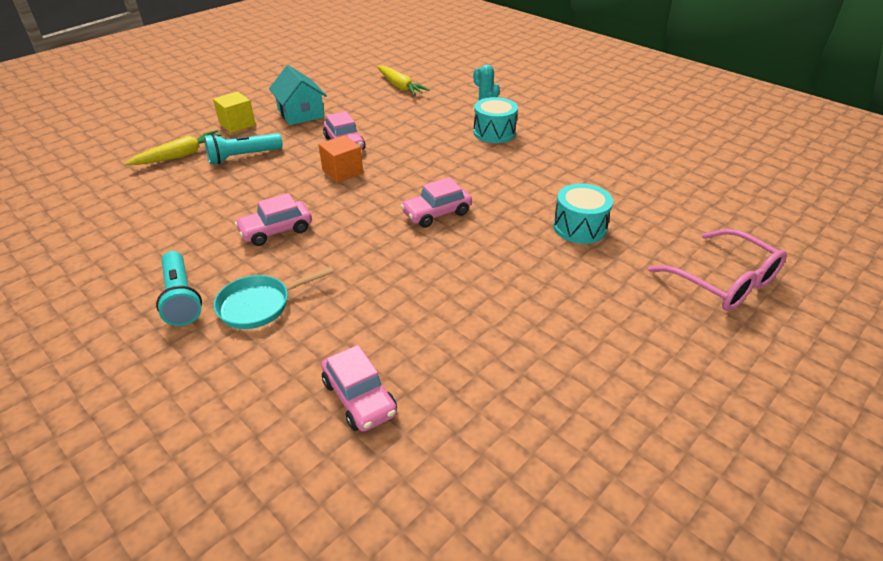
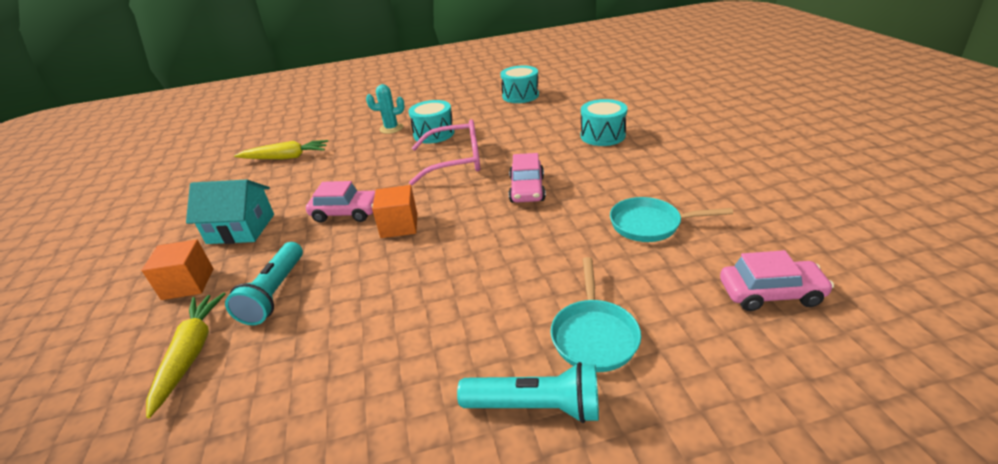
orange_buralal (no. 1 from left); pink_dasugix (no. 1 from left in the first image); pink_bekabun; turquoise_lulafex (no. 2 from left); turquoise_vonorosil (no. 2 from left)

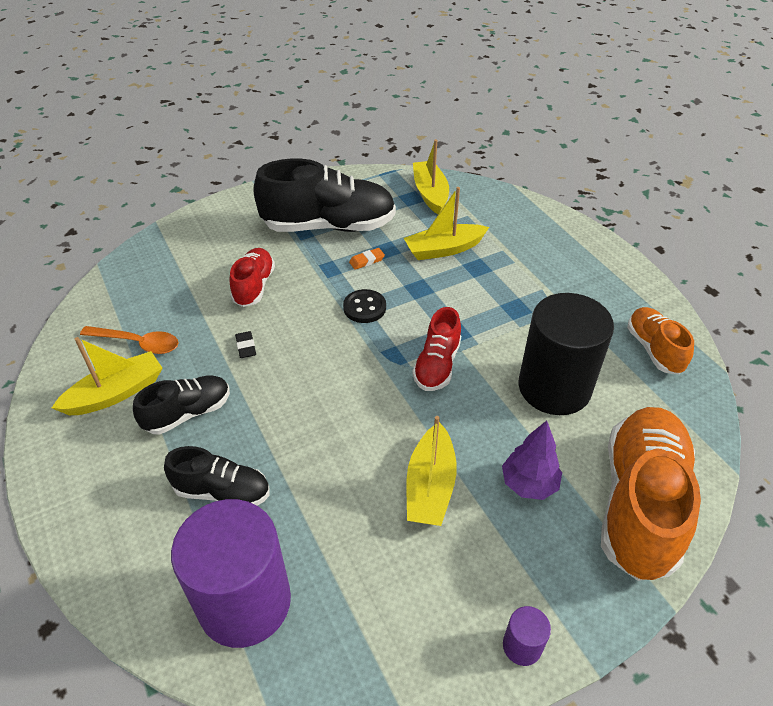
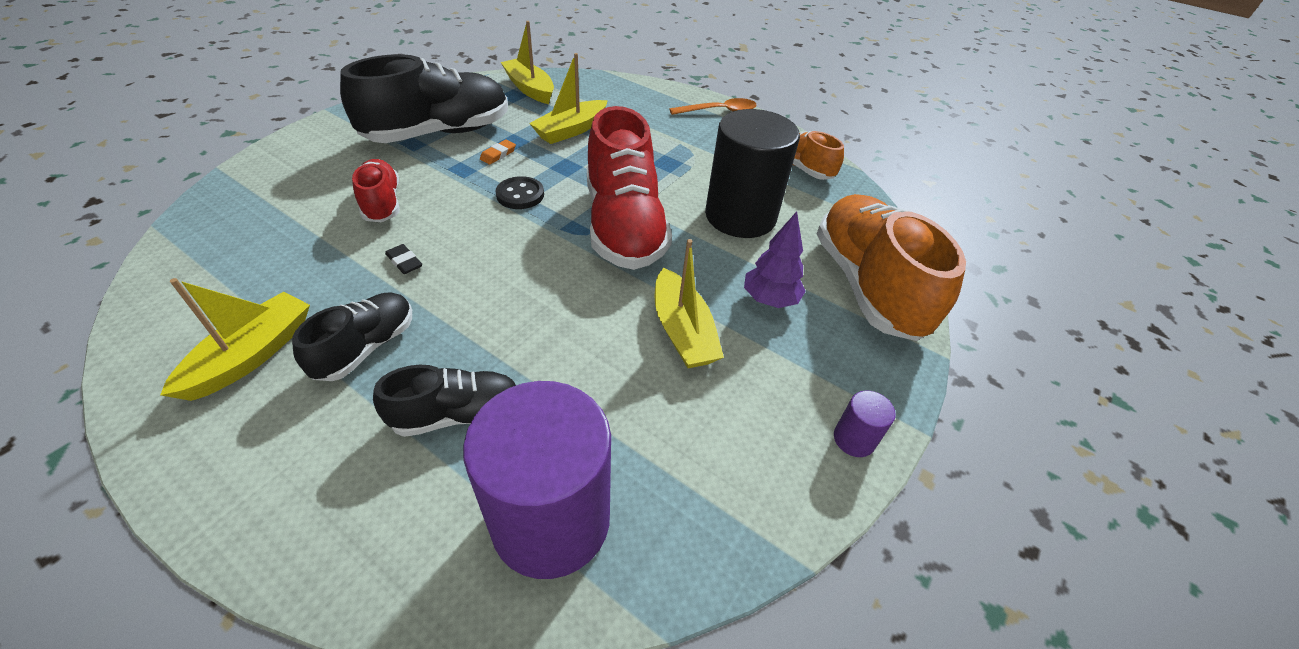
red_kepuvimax (no. 2 from left); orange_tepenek

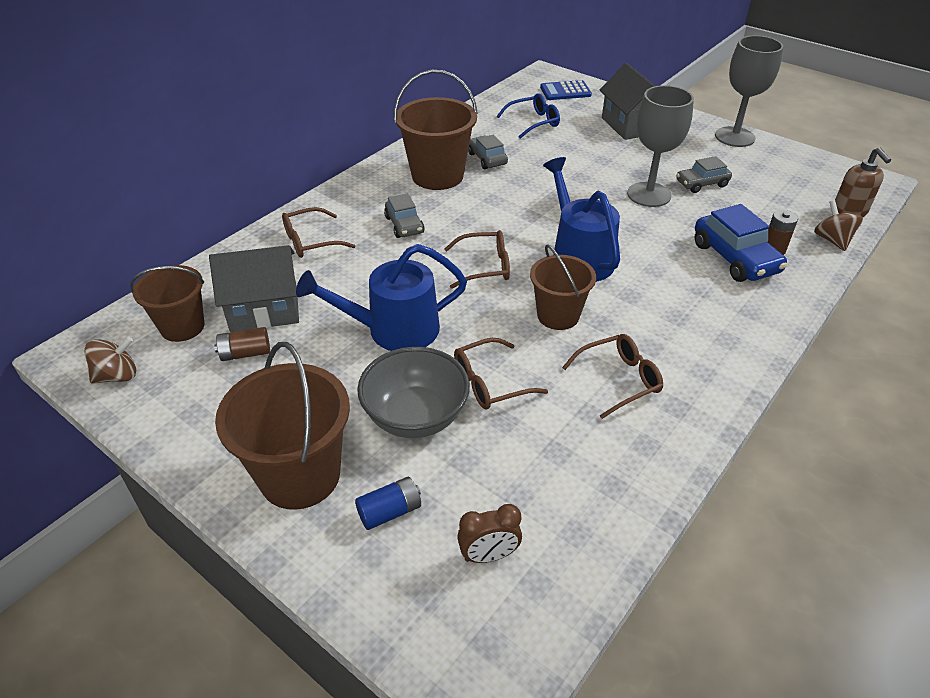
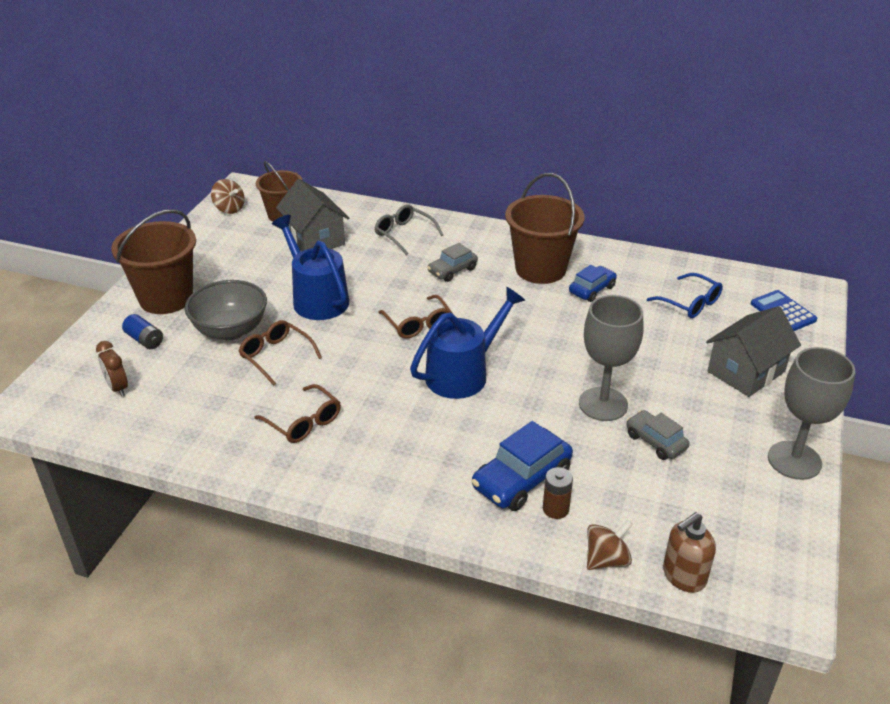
blue_dasugix (no. 2 from left); grey_bekabun; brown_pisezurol (no. 4 from left in the first image); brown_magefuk (no. 1 from left in the first image)

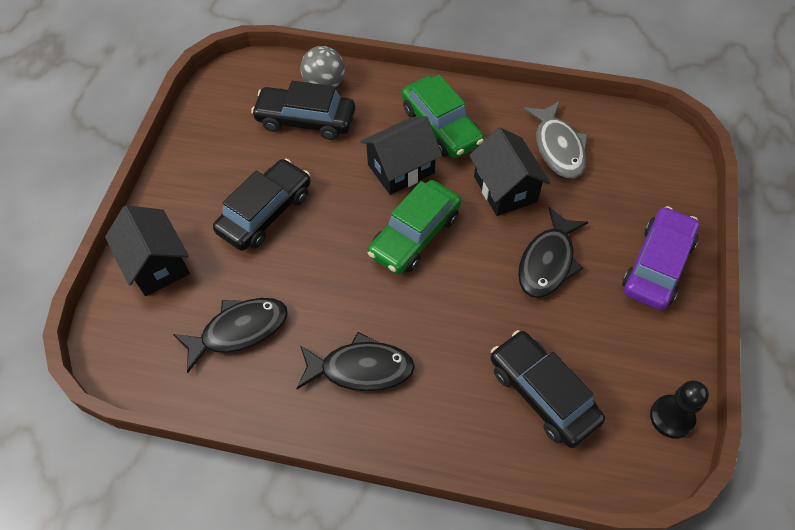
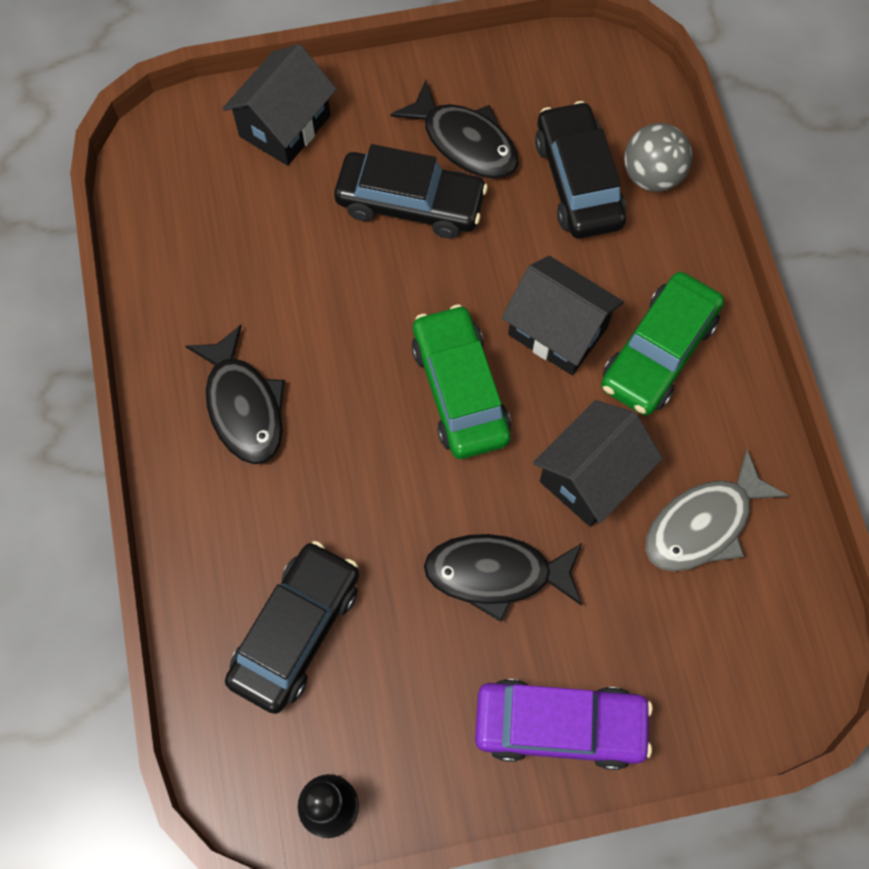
green_dasugix (no. 1 from left); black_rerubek (no. 2 from left)

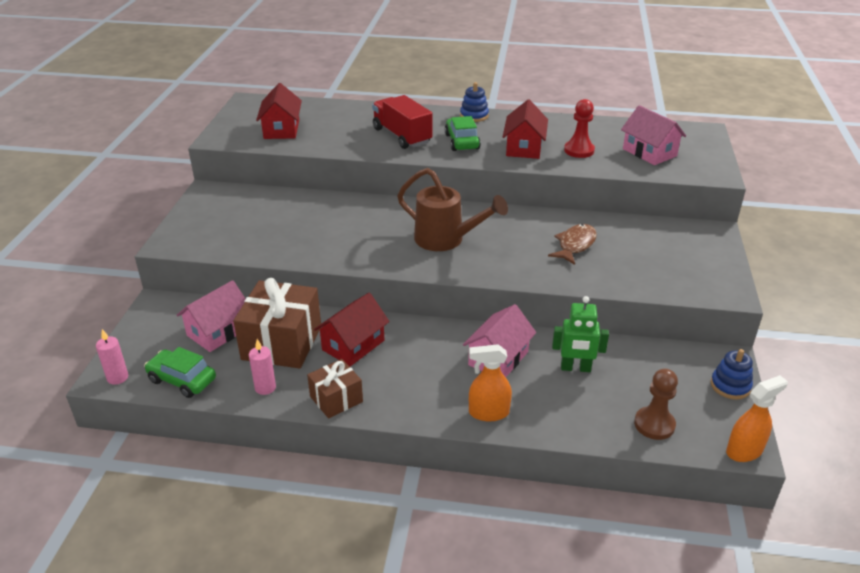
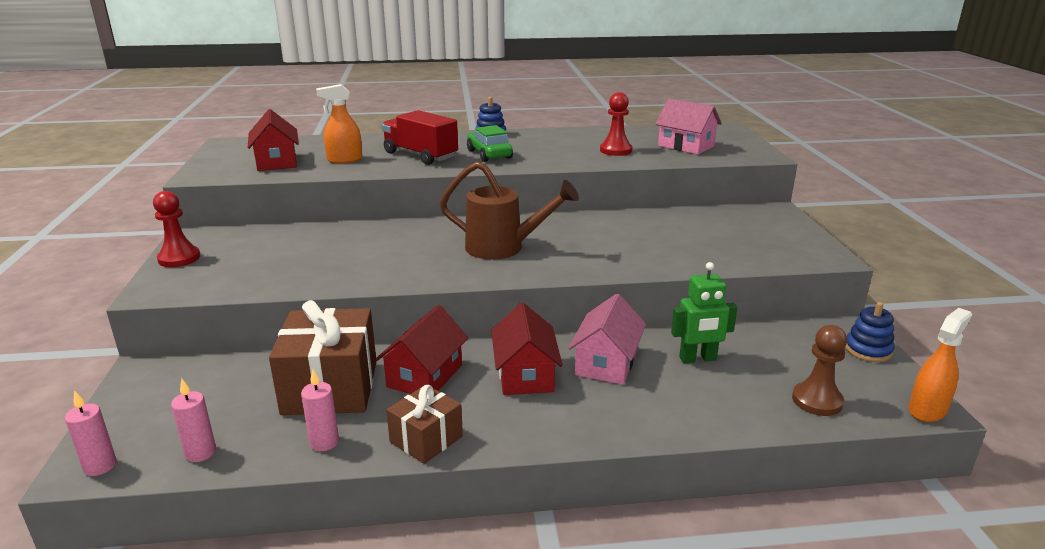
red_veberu (no. 3 from left); brown_rerubek; pink_veberu (no. 1 from left in the first image); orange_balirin (no. 1 from left); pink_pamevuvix (no. 2 from left); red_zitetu (no. 1 from left)

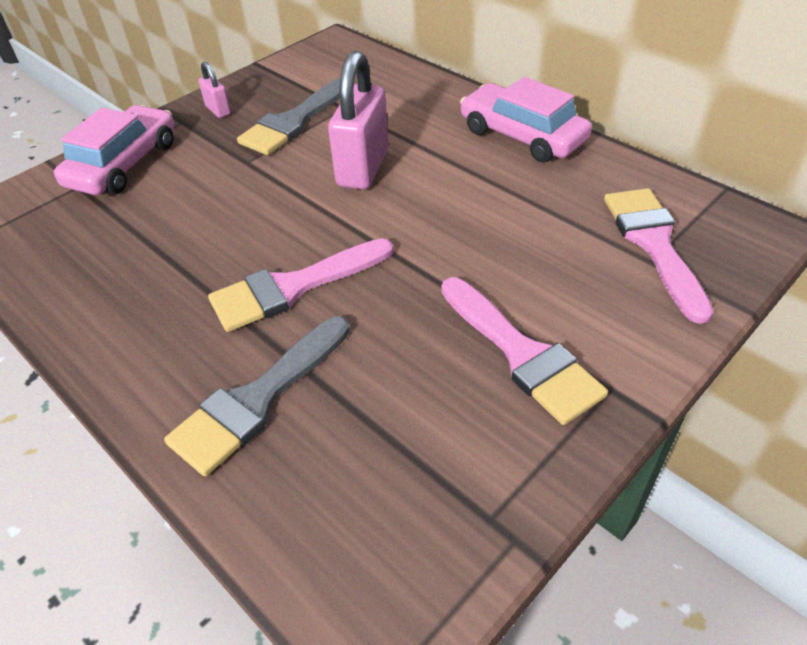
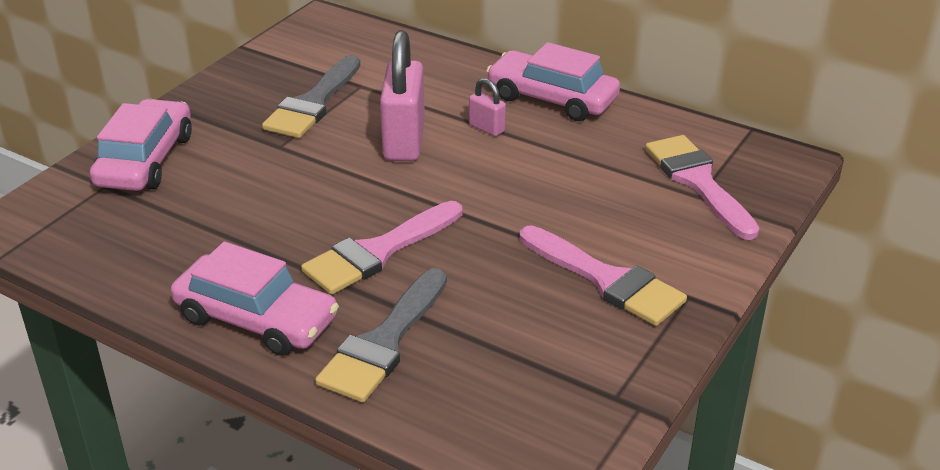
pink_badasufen (no. 2 from left); pink_dasugix (no. 2 from left)

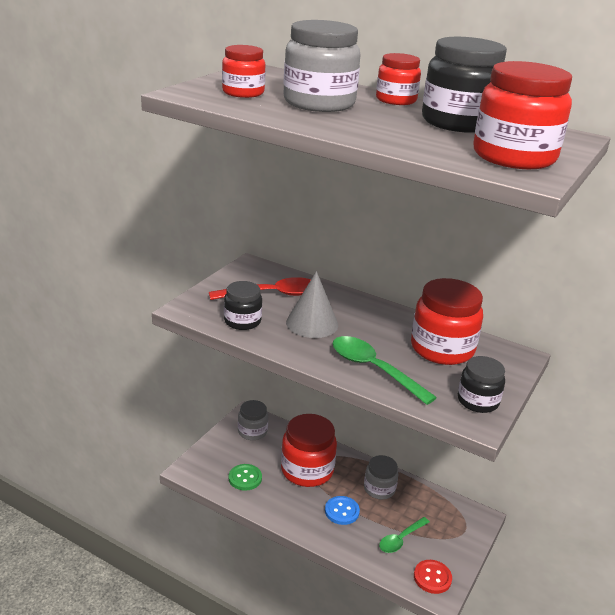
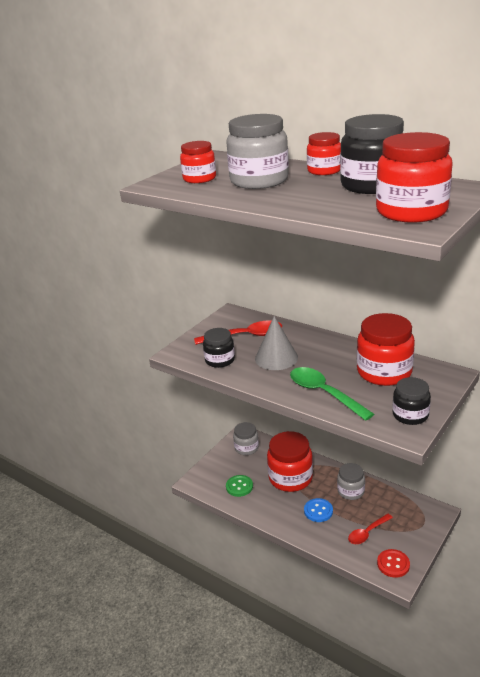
red_tepenek (no. 2 from left)

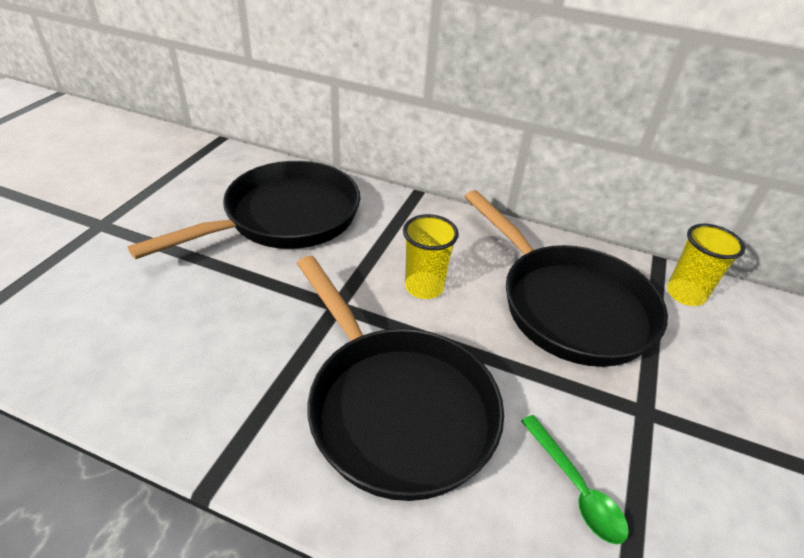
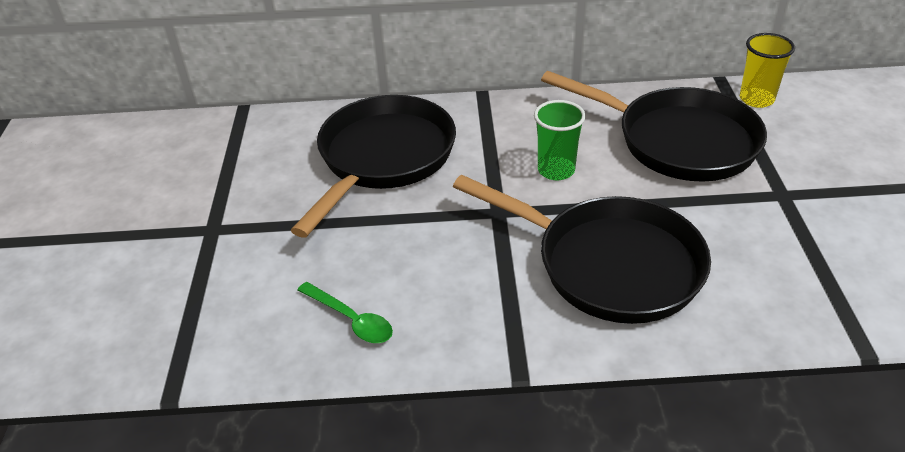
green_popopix; green_tepenek

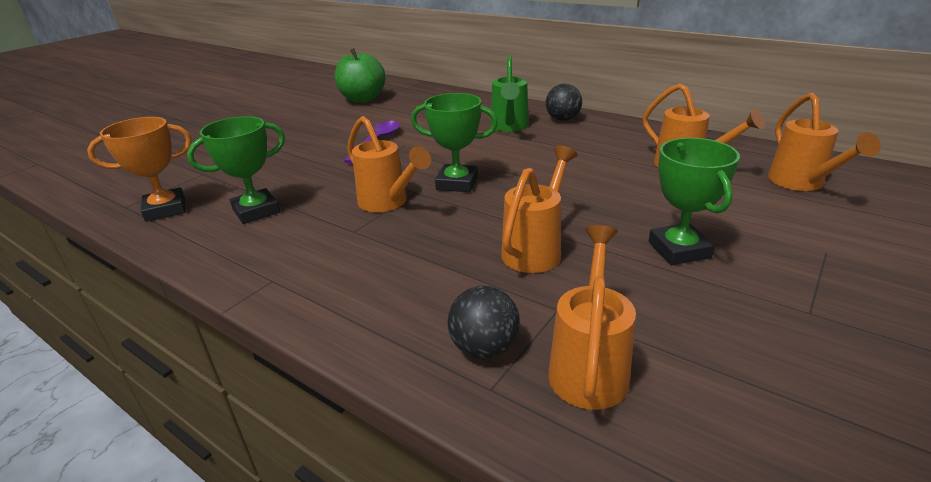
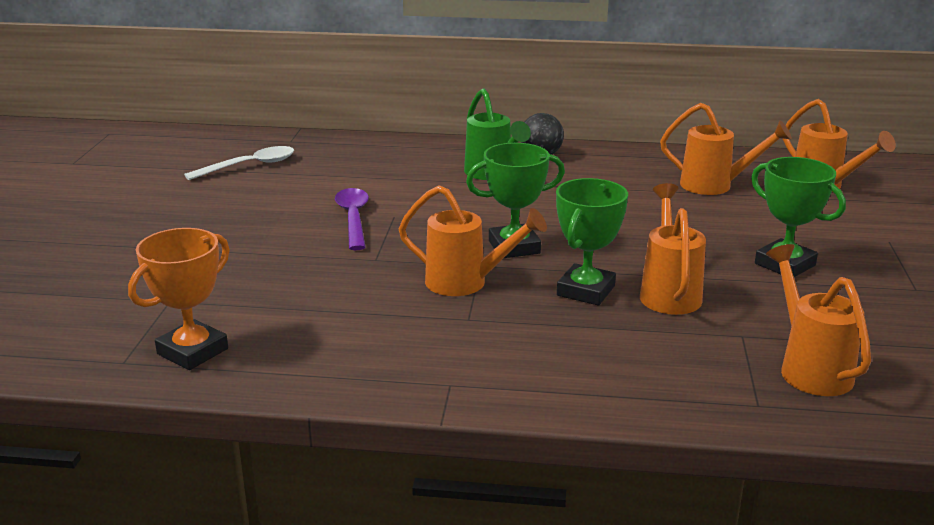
white_tepenek; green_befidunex (no. 2 from left); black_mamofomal (no. 1 from left in the first image)

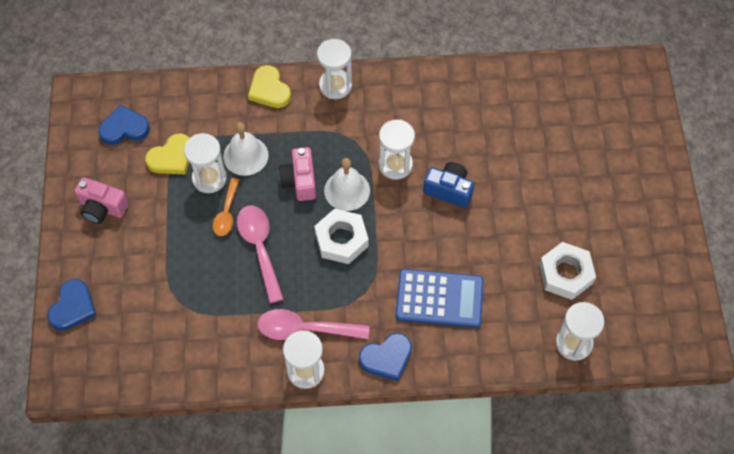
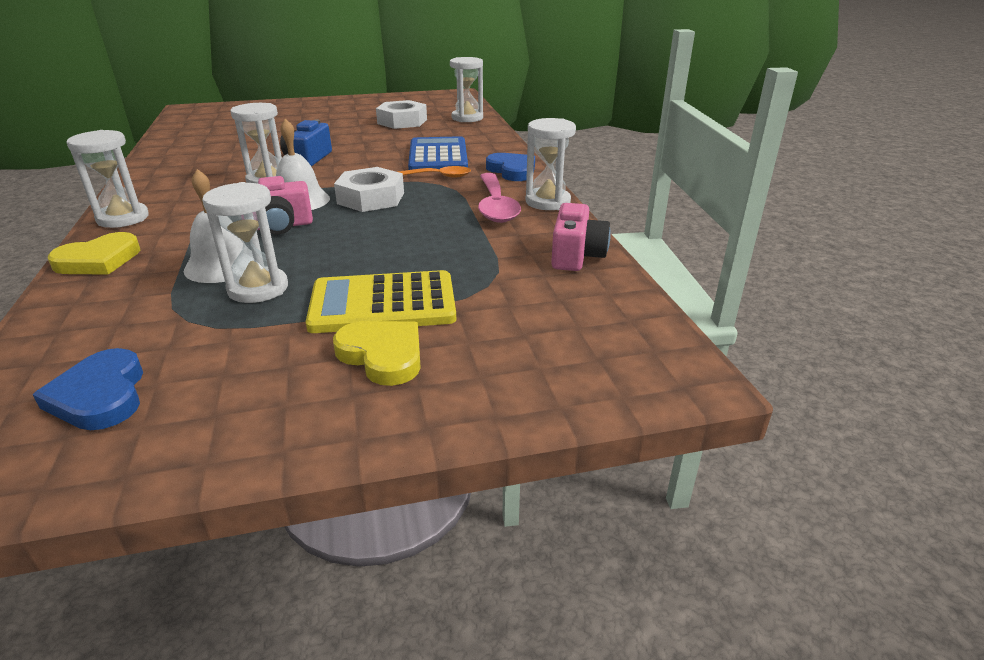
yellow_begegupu (no. 2 from left); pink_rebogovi (no. 2 from left); orange_tepenek; pink_tepenek (no. 1 from left in the first image); blue_begegupu (no. 1 from left in the first image); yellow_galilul

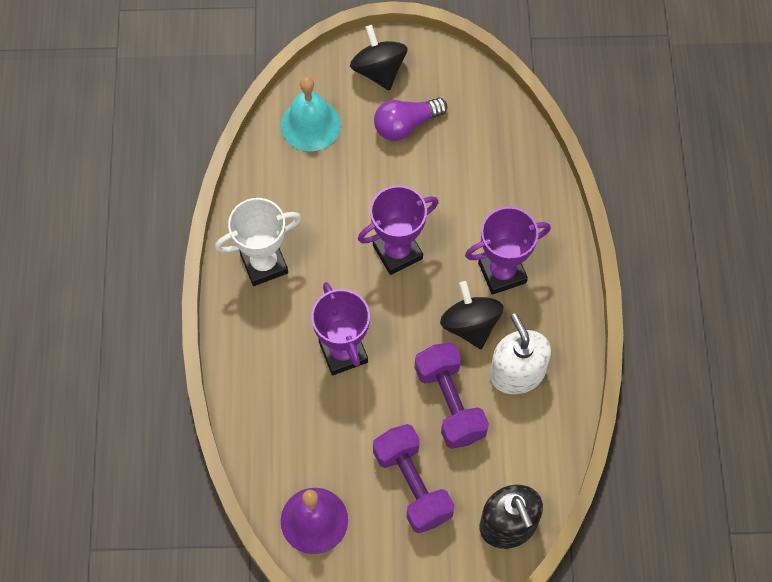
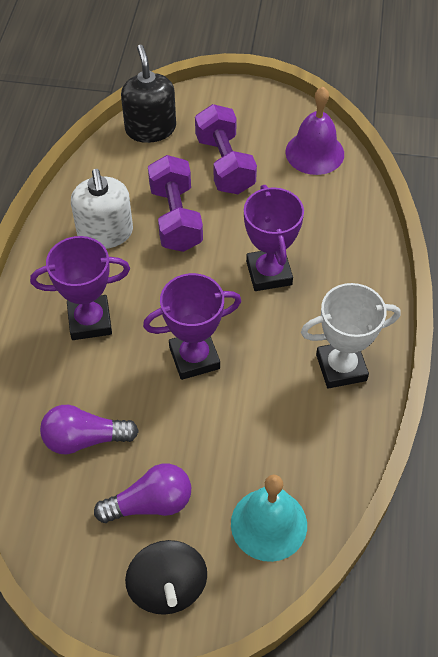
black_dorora (no. 2 from left in the first image); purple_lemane (no. 1 from left)

